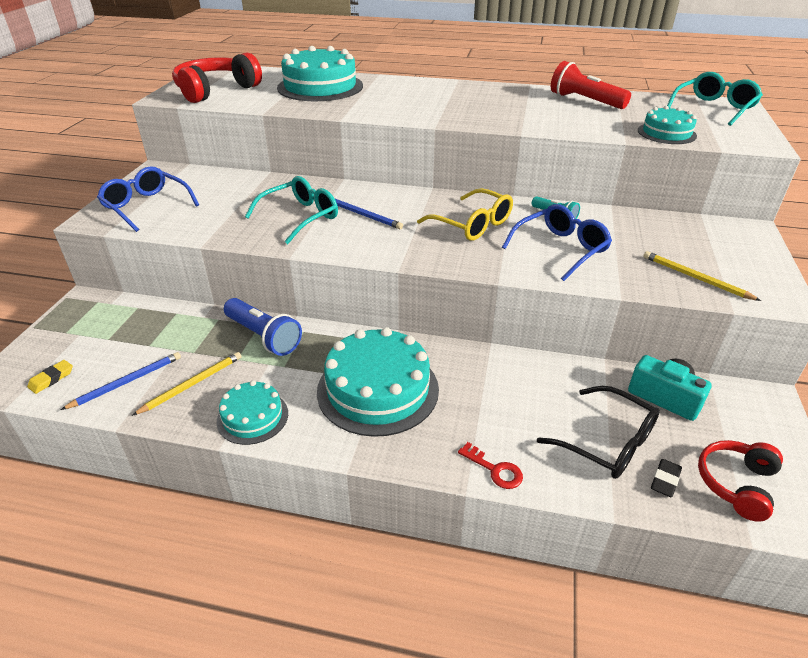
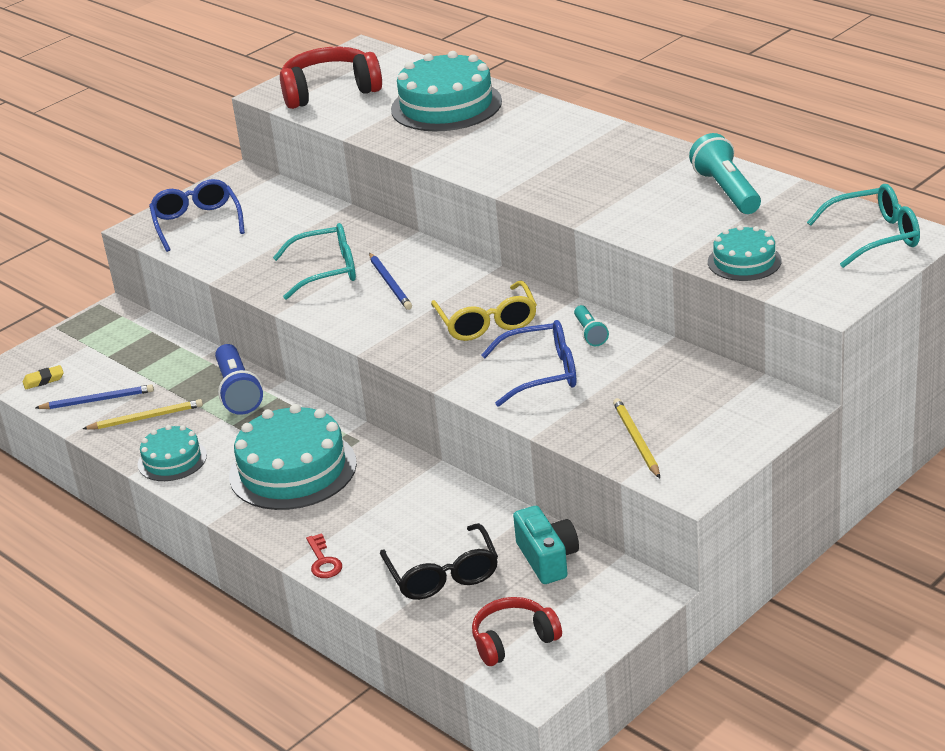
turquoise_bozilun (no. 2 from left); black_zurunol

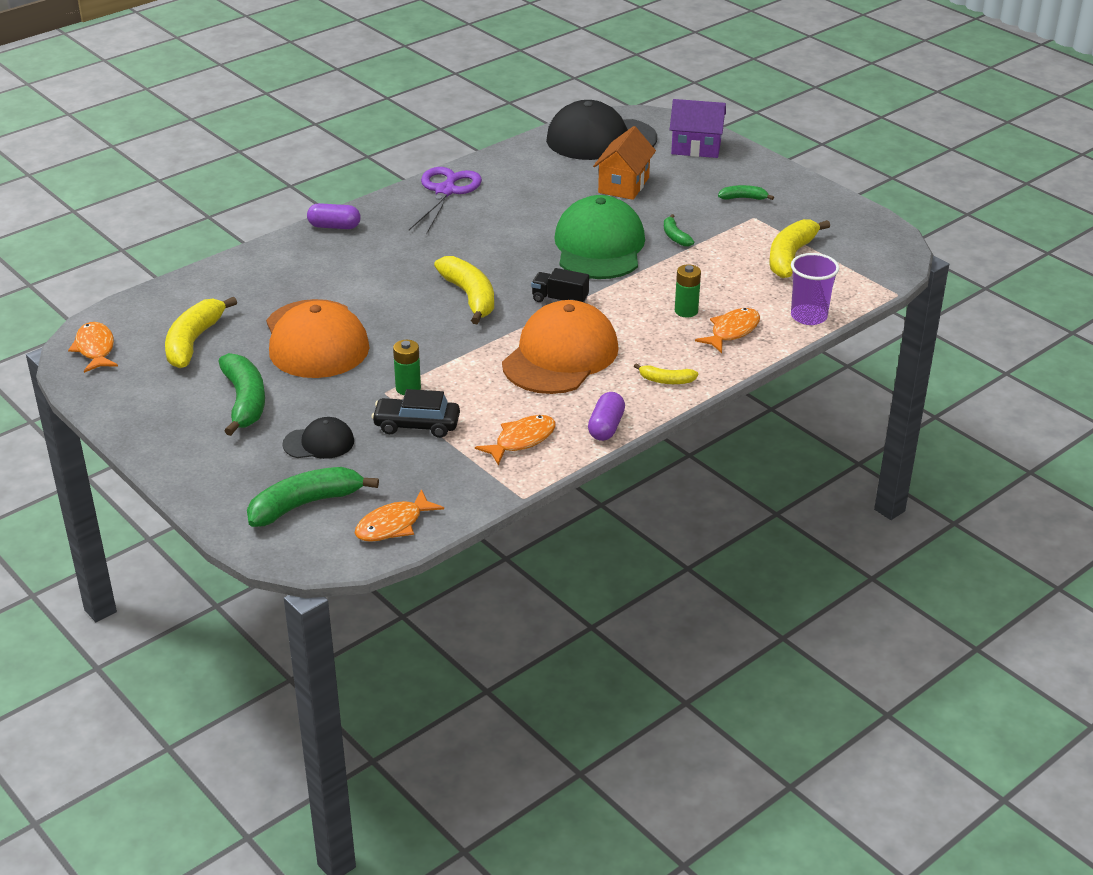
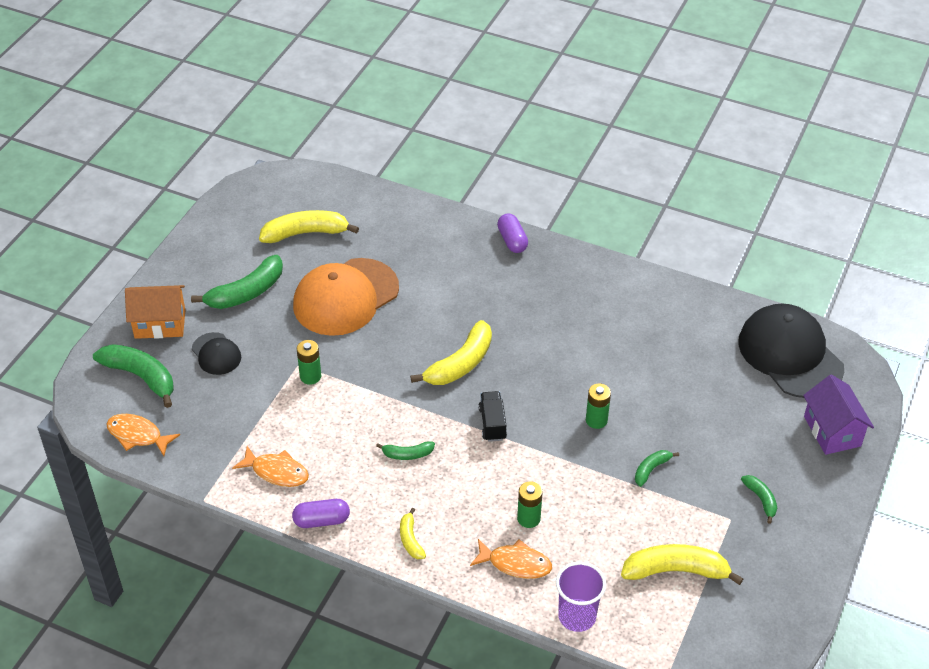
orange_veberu; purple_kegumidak; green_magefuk (no. 3 from left); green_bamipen (no. 3 from left); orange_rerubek (no. 1 from left in the first image); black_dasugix

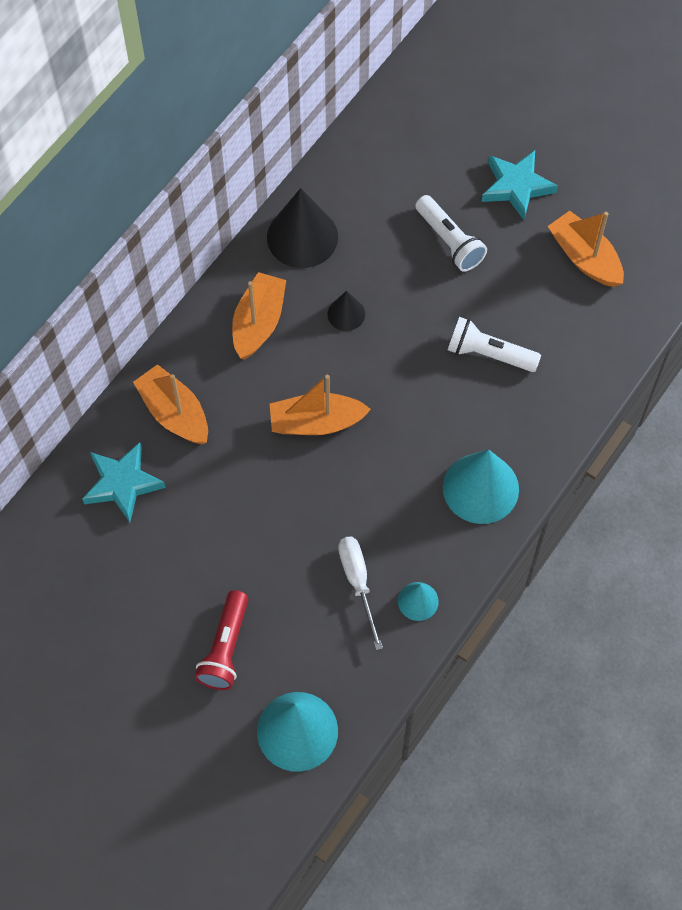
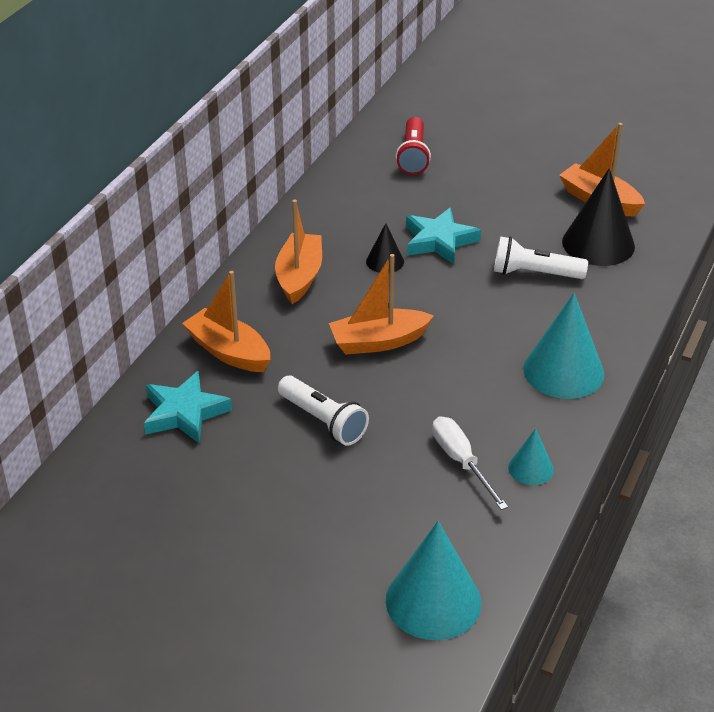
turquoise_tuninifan (no. 2 from left); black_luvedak (no. 2 from left); white_bozilun (no. 1 from left); red_bozilun

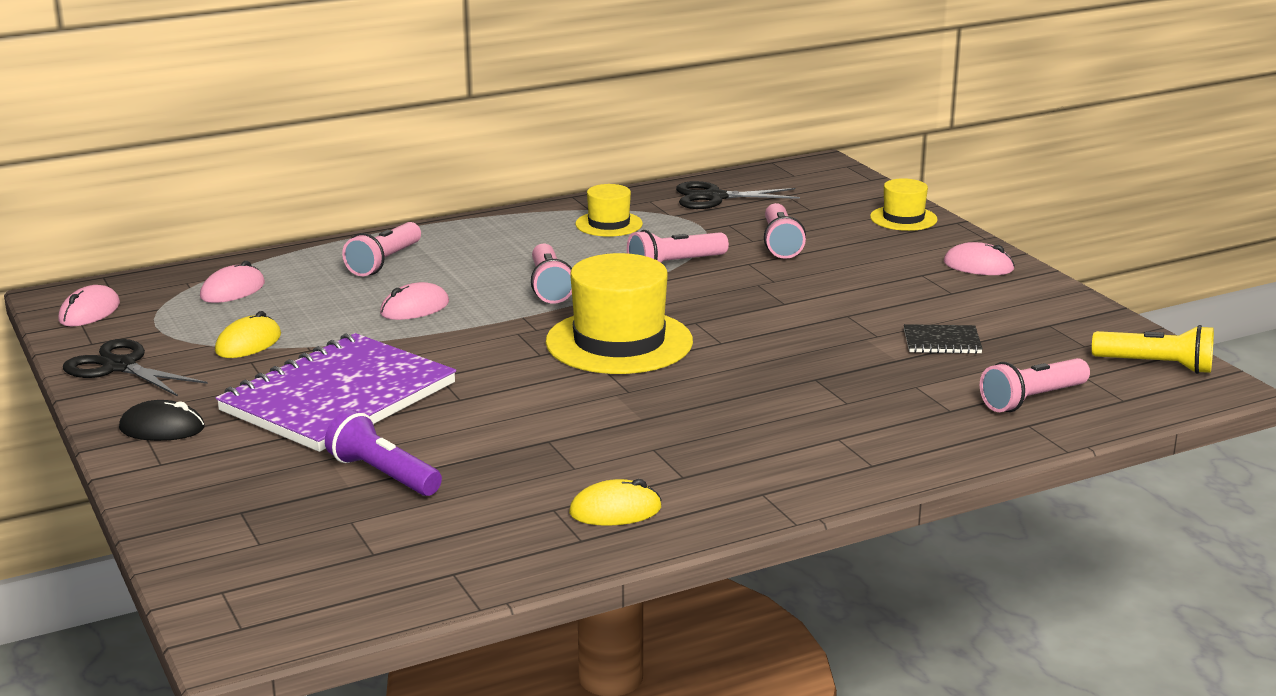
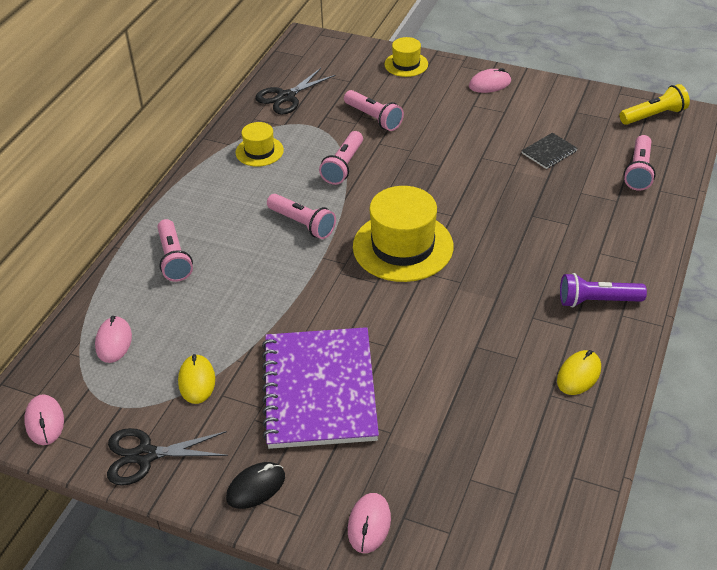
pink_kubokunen (no. 3 from left); purple_bozilun

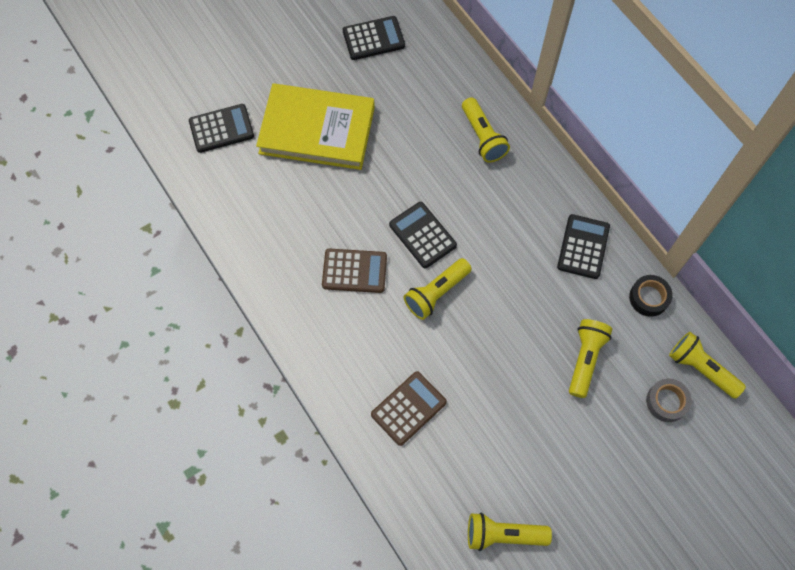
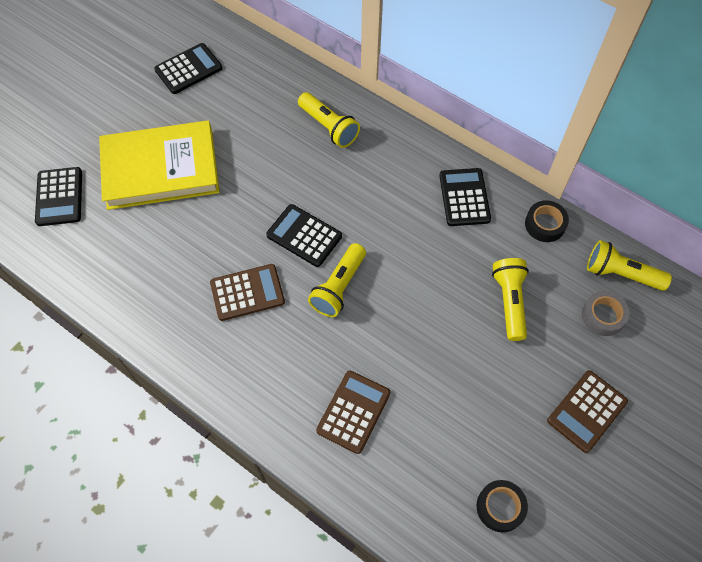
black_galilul (no. 1 from left); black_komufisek (no. 1 from left); brown_galilul (no. 3 from left)

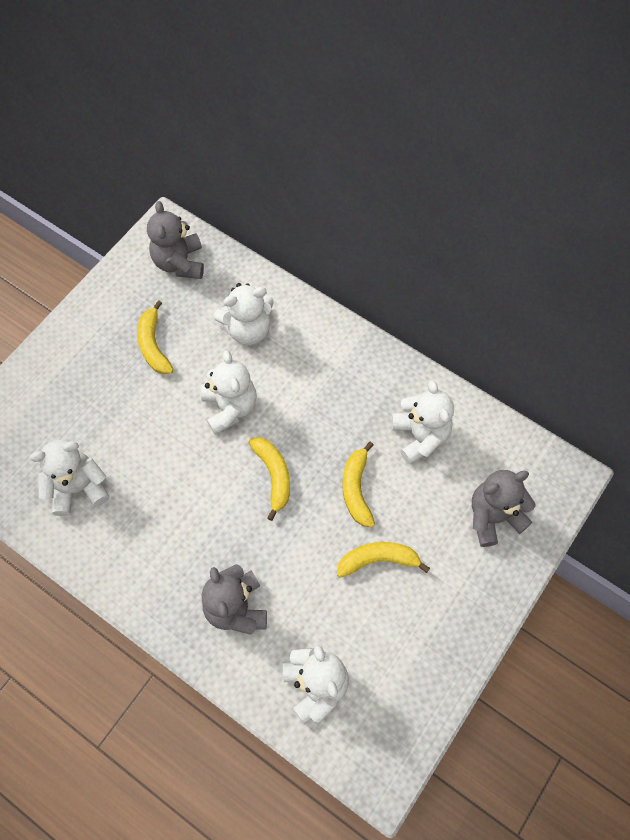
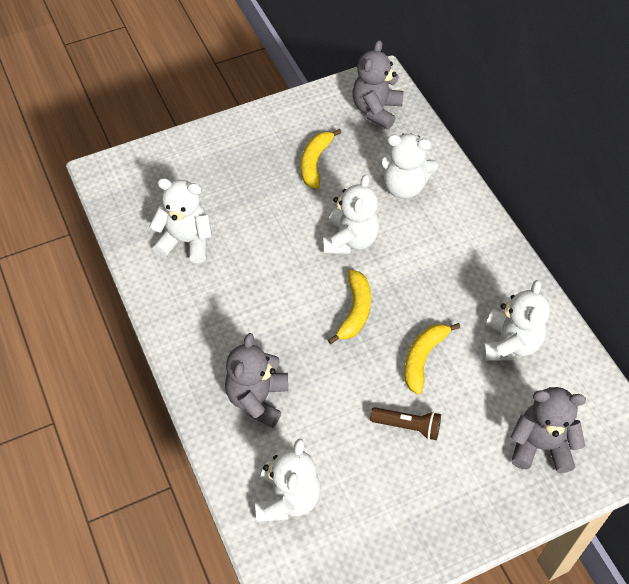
brown_bozilun

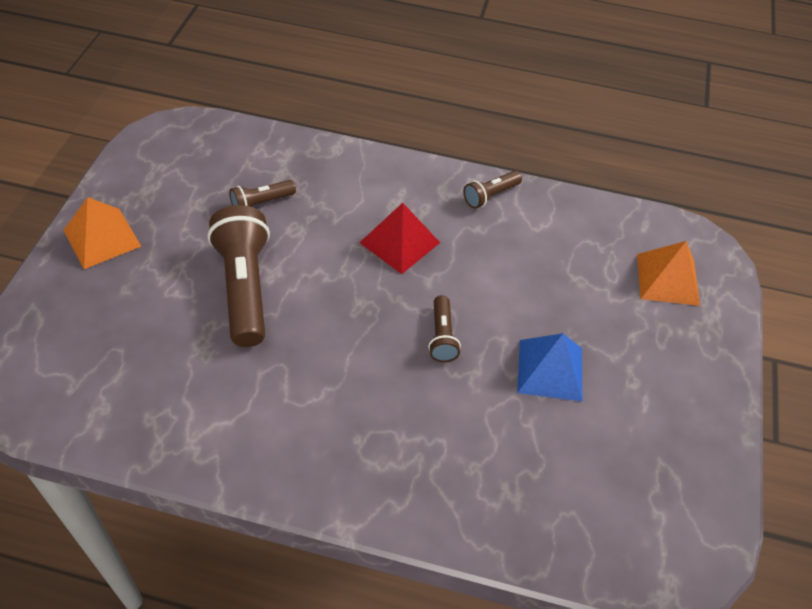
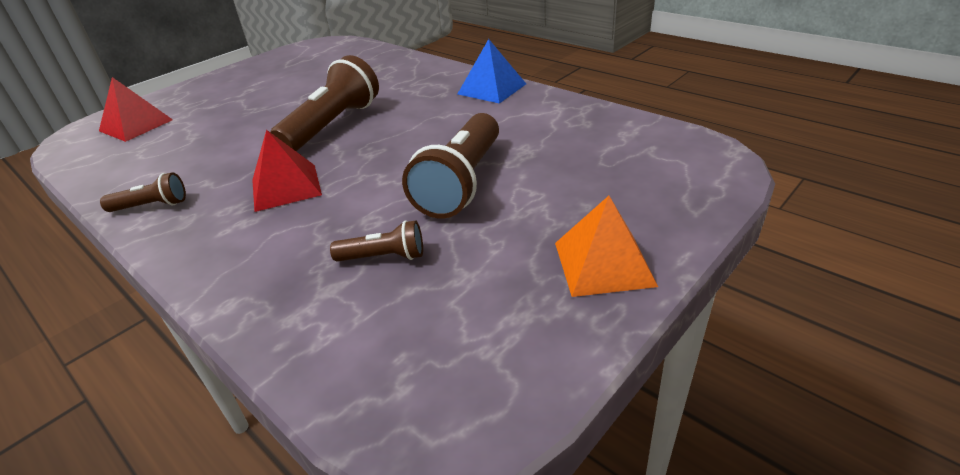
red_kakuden (no. 1 from left); brown_bozilun (no. 2 from left); blue_kakuden

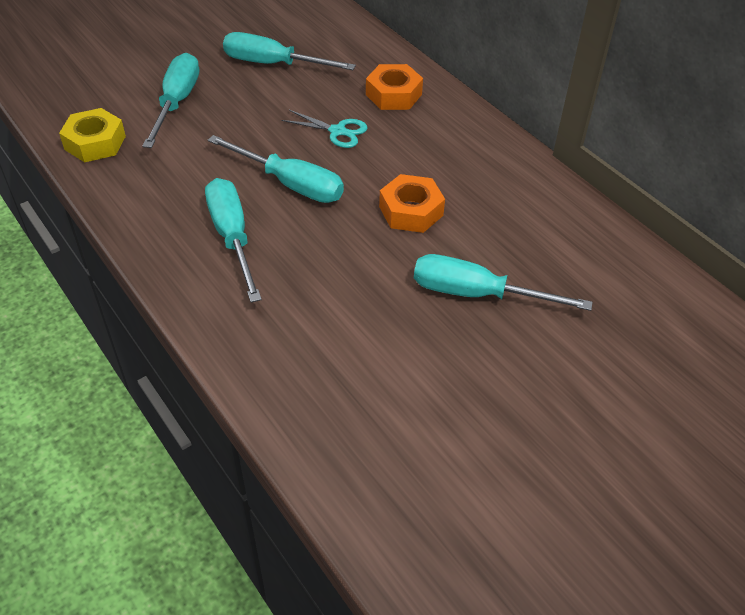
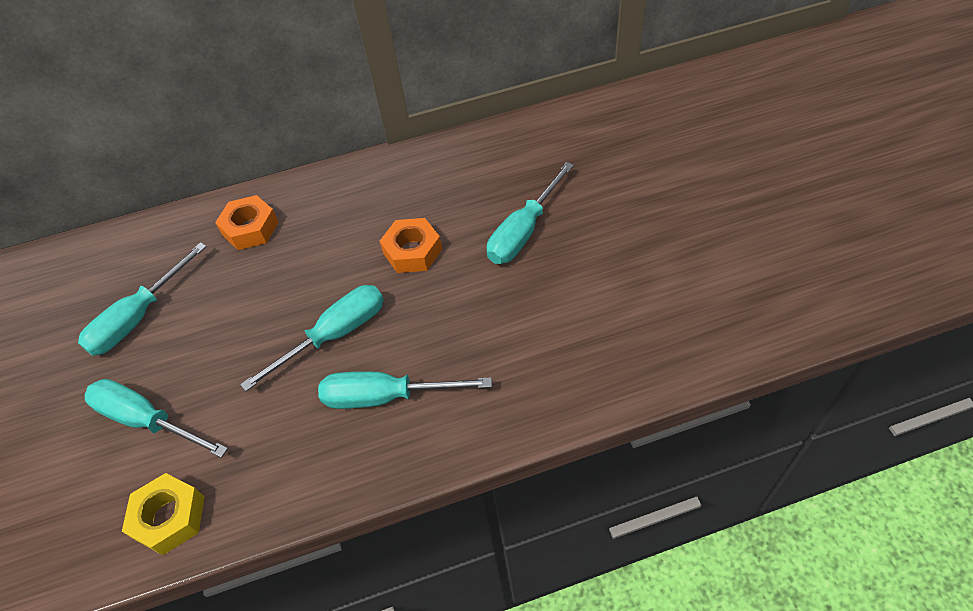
turquoise_kegumidak

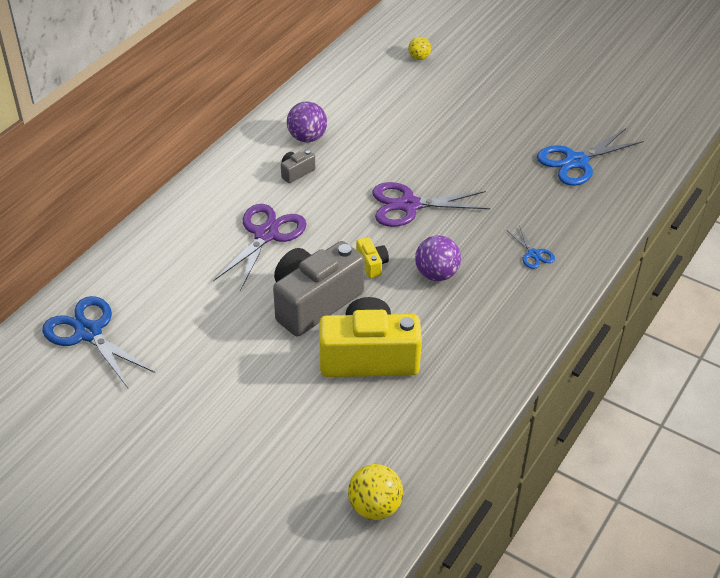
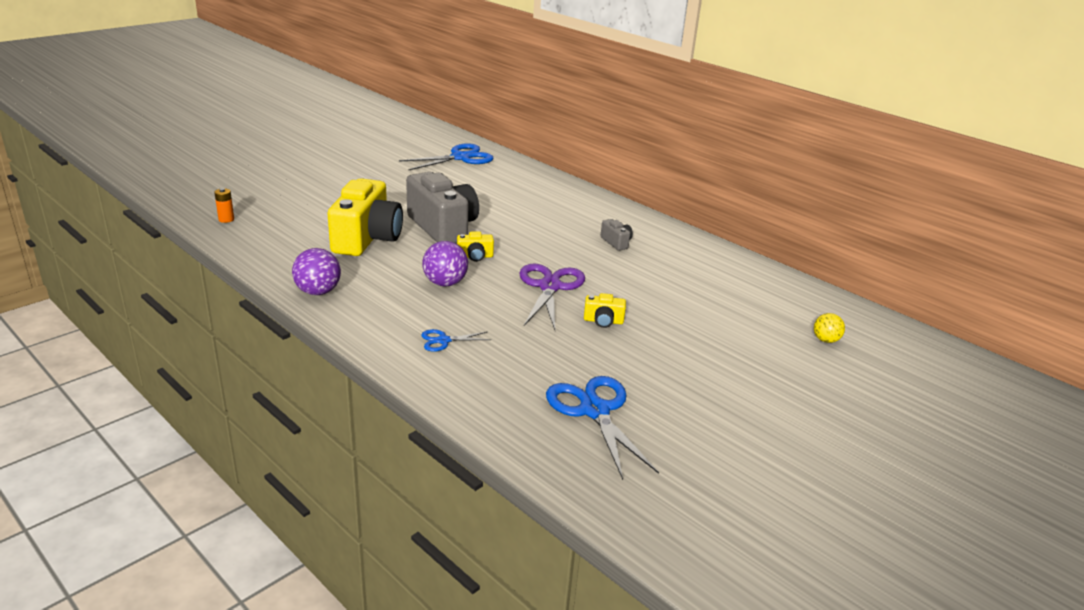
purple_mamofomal (no. 1 from left); purple_kegumidak (no. 1 from left in the first image); orange_magefuk; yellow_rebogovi (no. 3 from left)

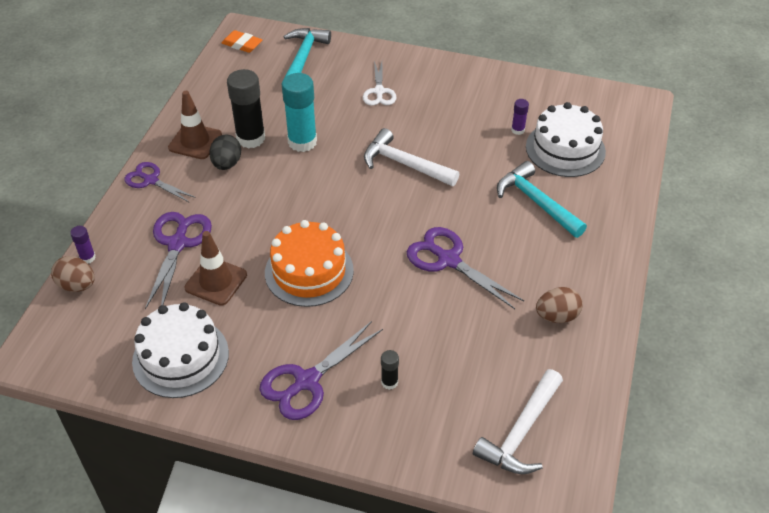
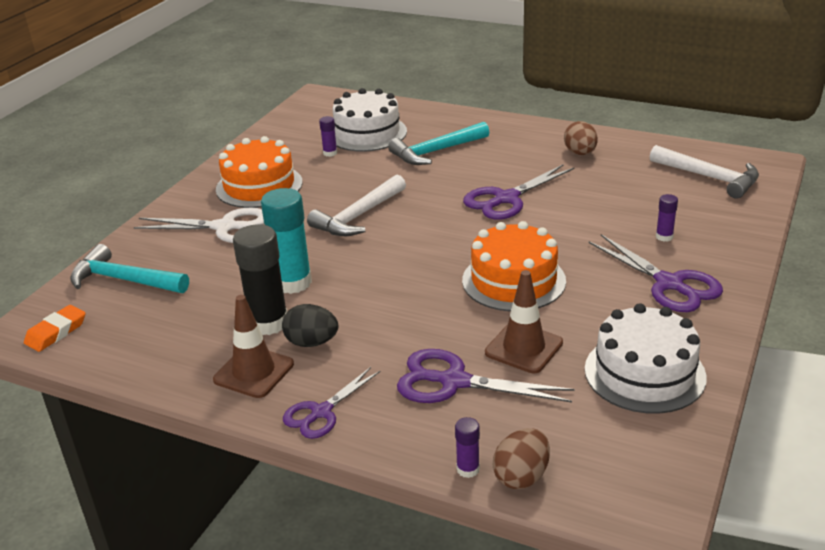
white_kegumidak; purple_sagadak (no. 3 from left); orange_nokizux (no. 1 from left)

